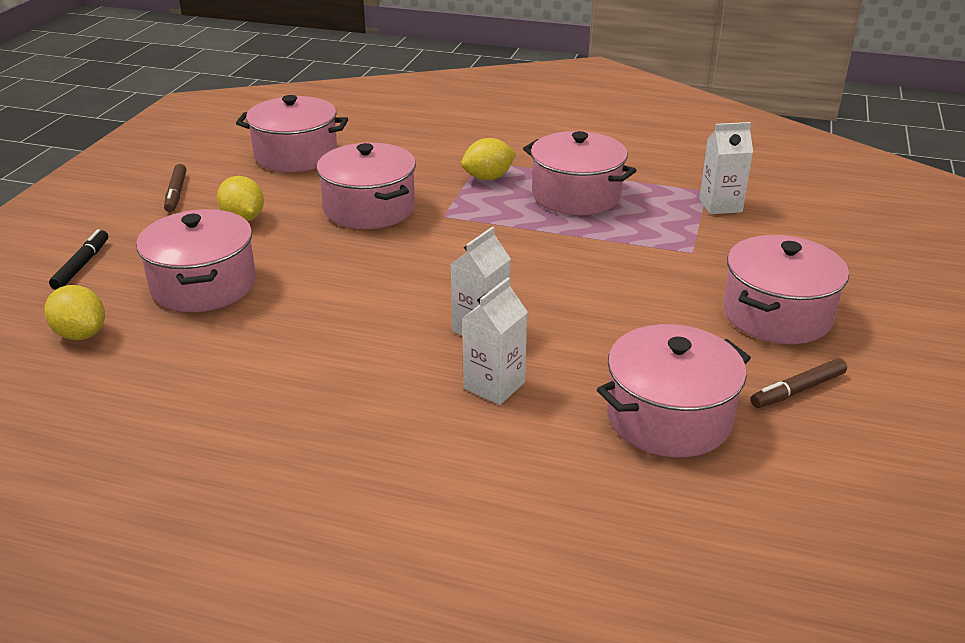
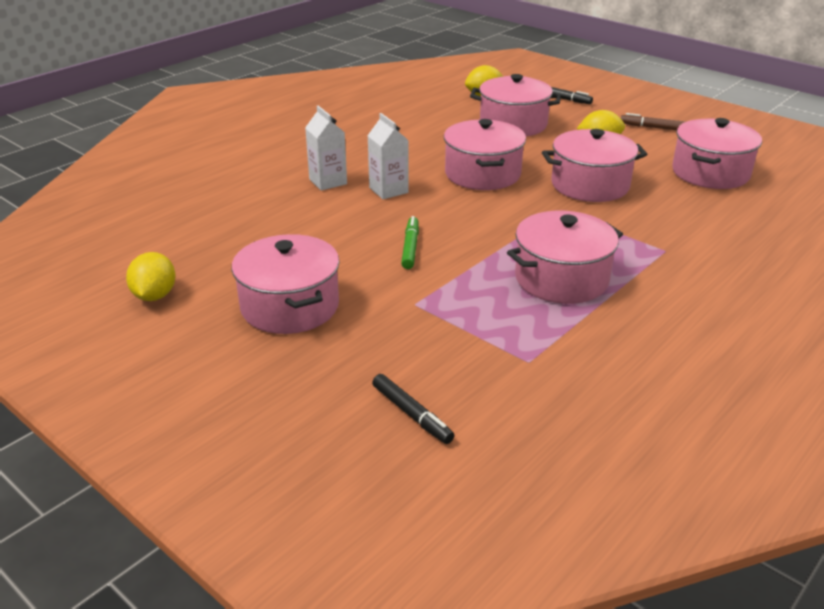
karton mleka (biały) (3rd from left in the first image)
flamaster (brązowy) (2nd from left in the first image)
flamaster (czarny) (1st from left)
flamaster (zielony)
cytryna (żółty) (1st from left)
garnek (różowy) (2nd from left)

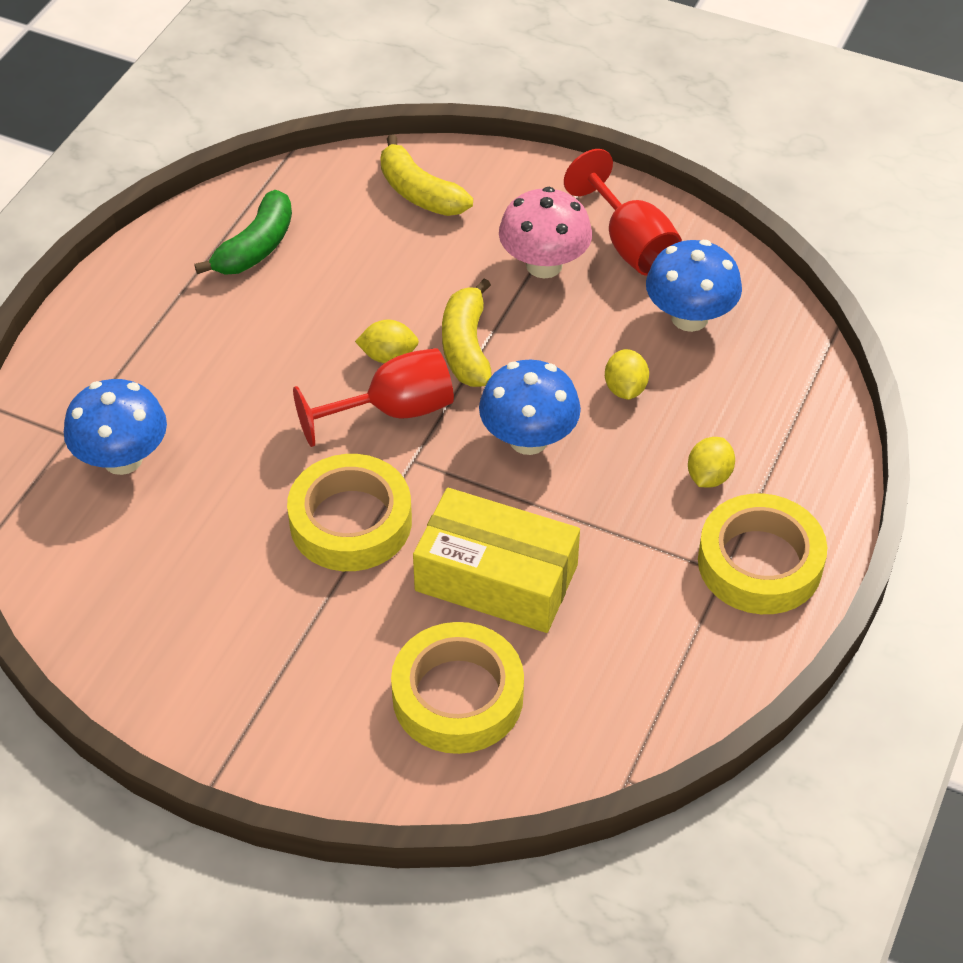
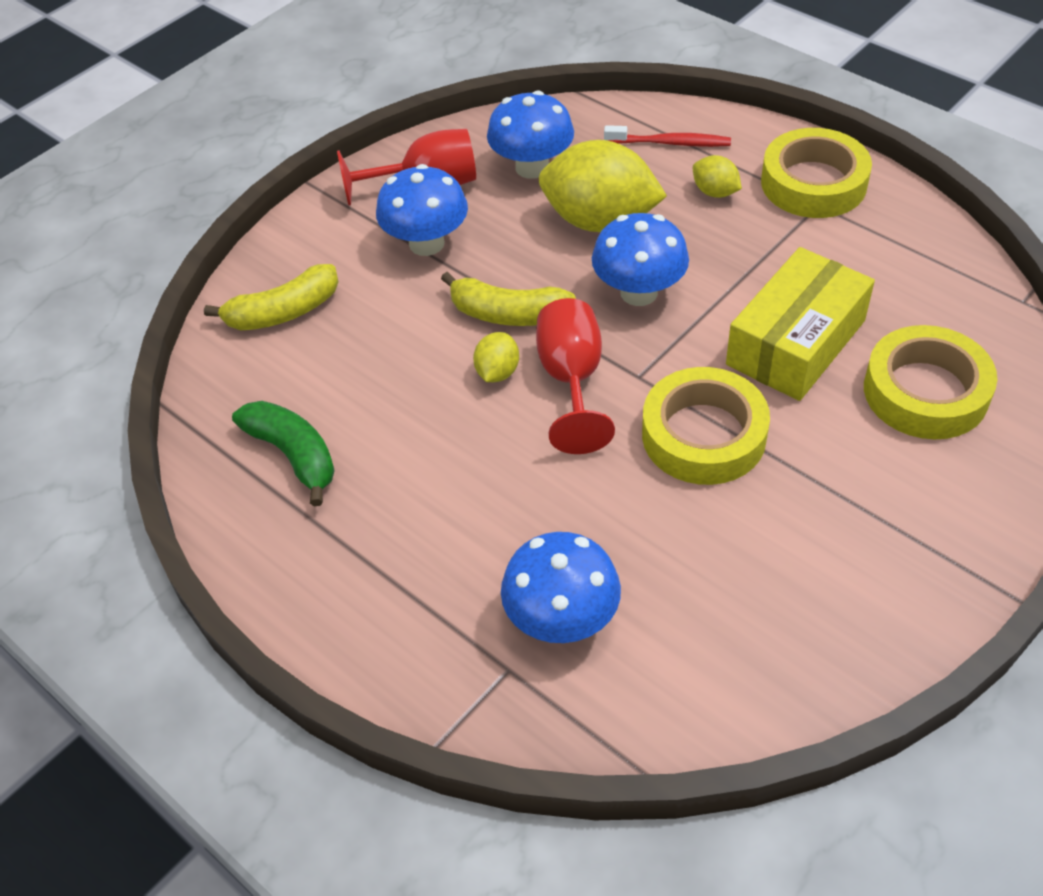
szczoteczka do zębów (czerwony)
grzyb (niebieski) (1st from left)
cytryna (żółty) (2nd from left)

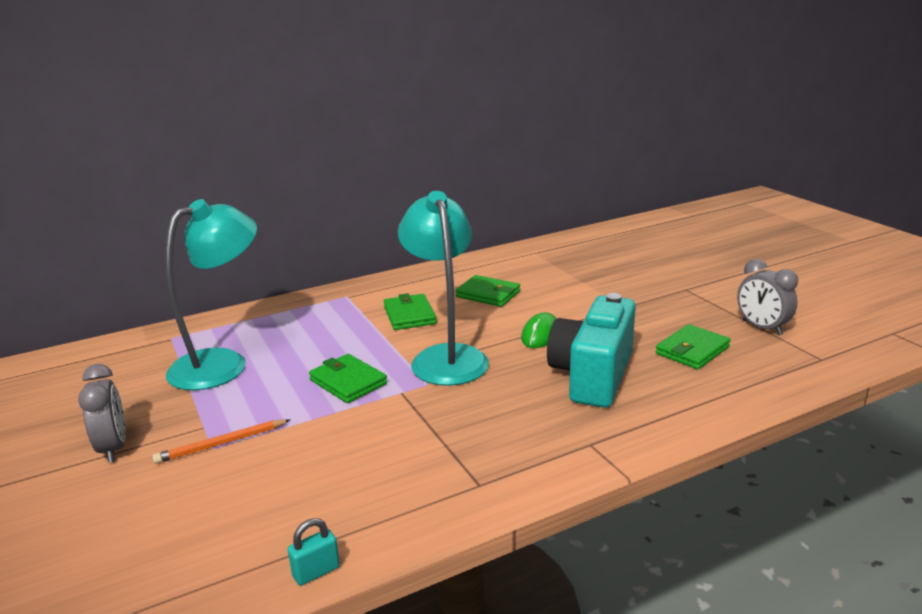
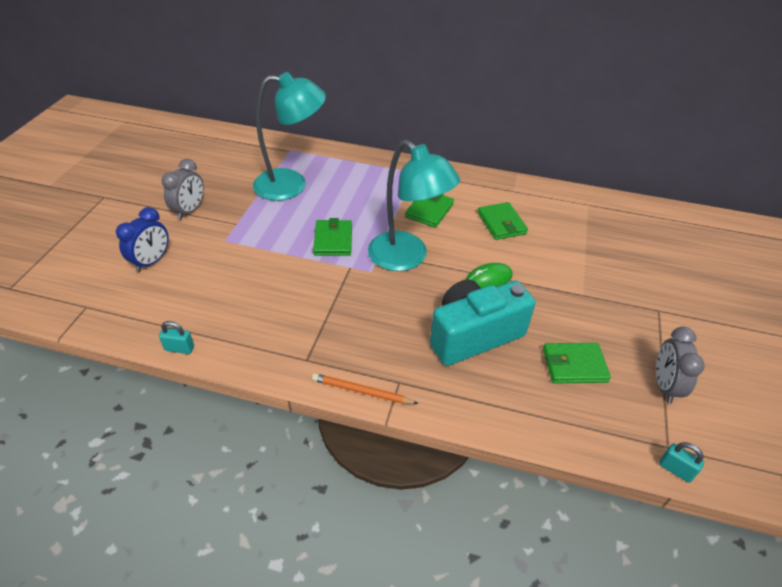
budzik (niebieski)
kłódka (turkusowy) (2nd from left)
ołówek (pomarańczowy)
lampka (turkusowy) (2nd from left)

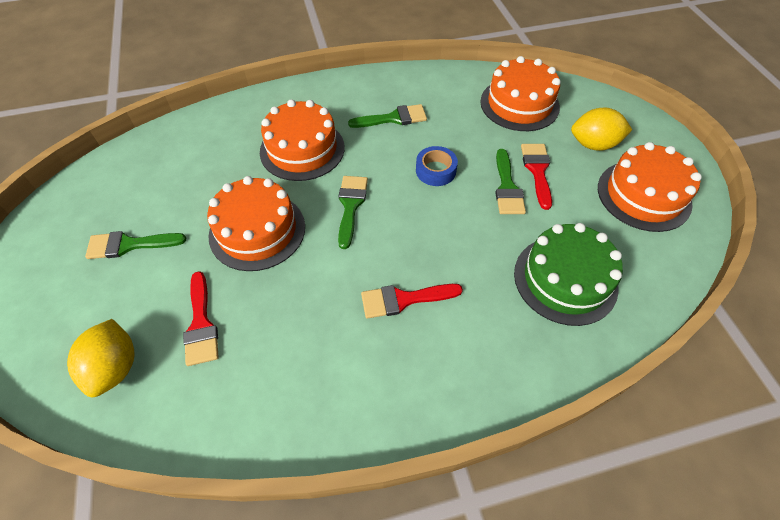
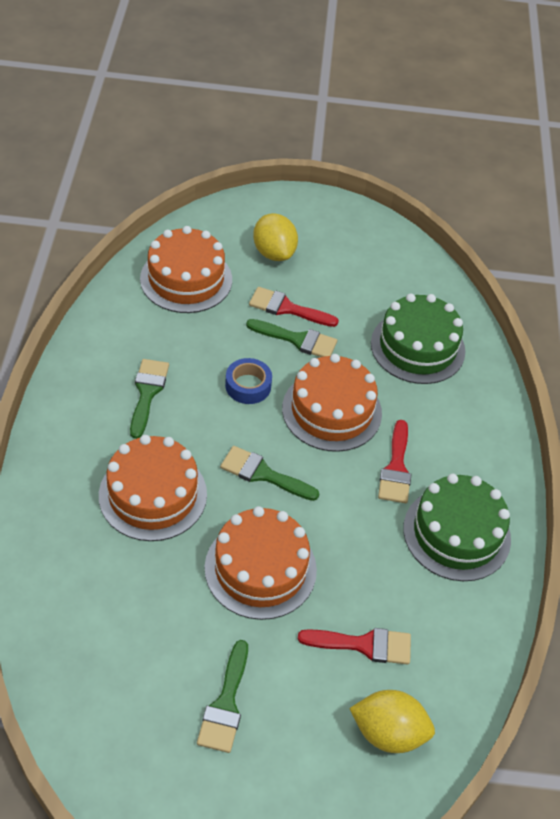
tort (zielony) (2nd from left)
tort (pomarańczowy) (4th from left)
cytryna (żółty) (1st from left)

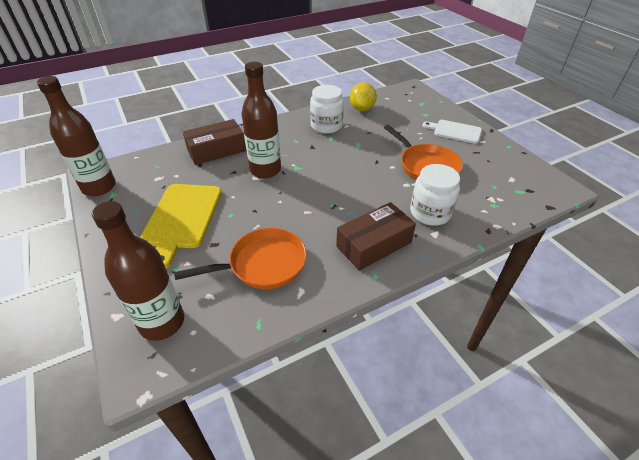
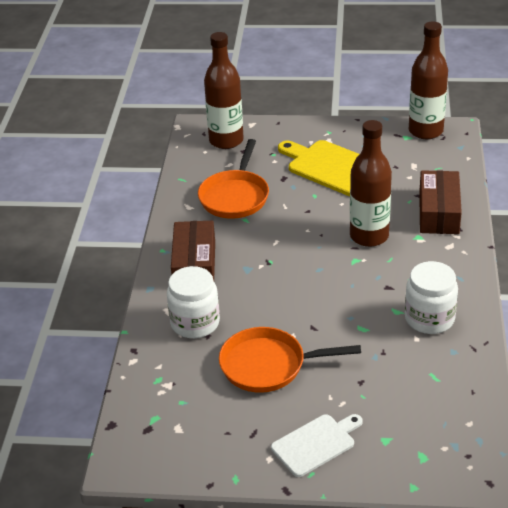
cytryna (żółty)

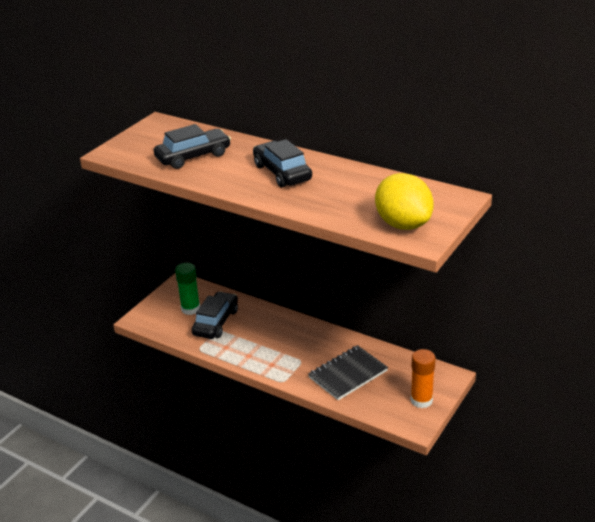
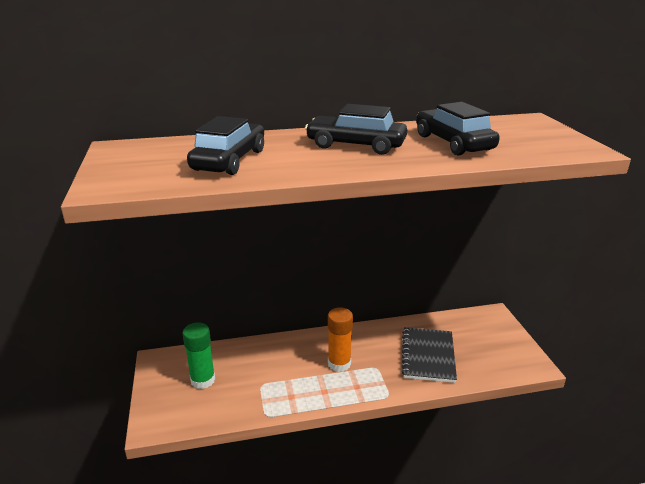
cytryna (żółty)
samochód (czarny) (3rd from left)
klej w sztyfcie (pomarańczowy)

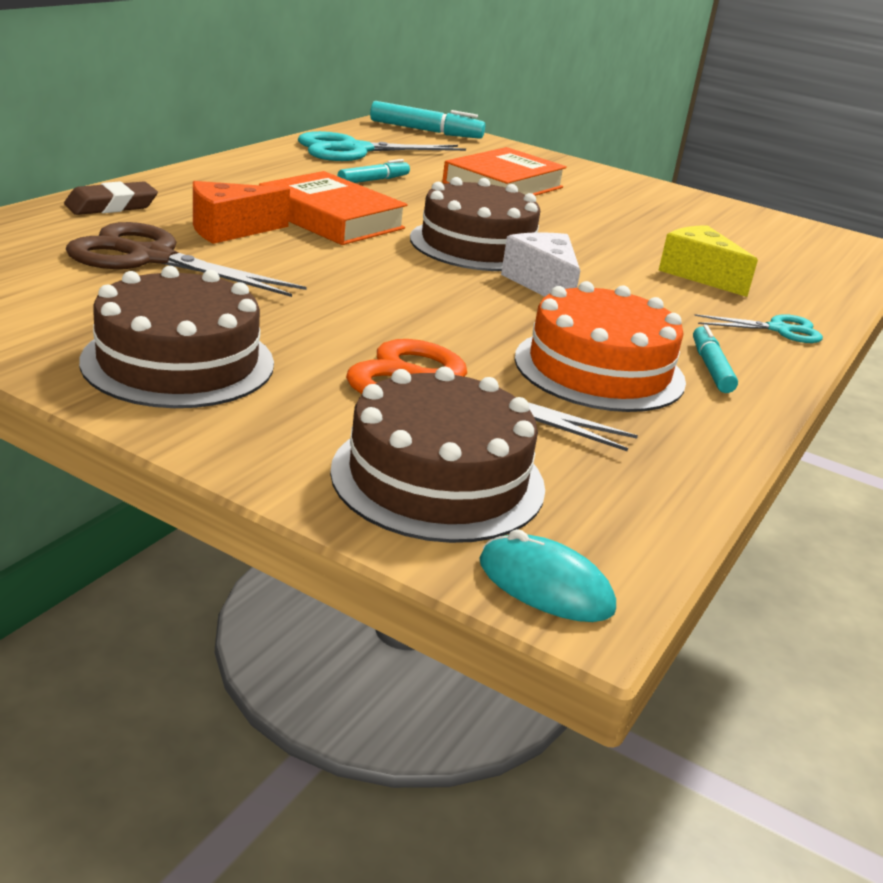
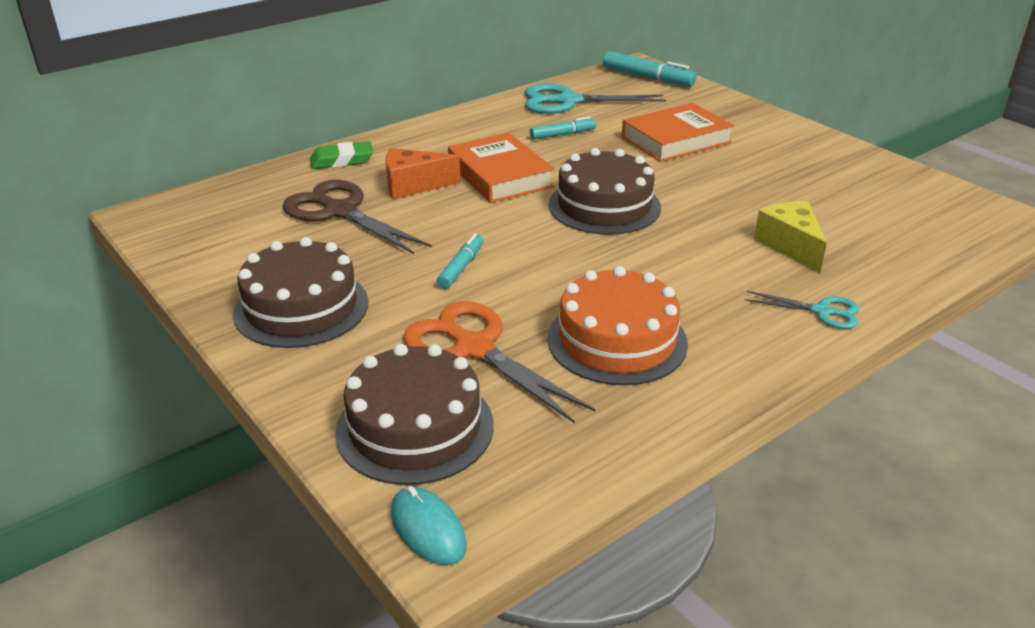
ser (biały)
flamaster (turkusowy) (1st from left)
gumka do mazania (zielony)

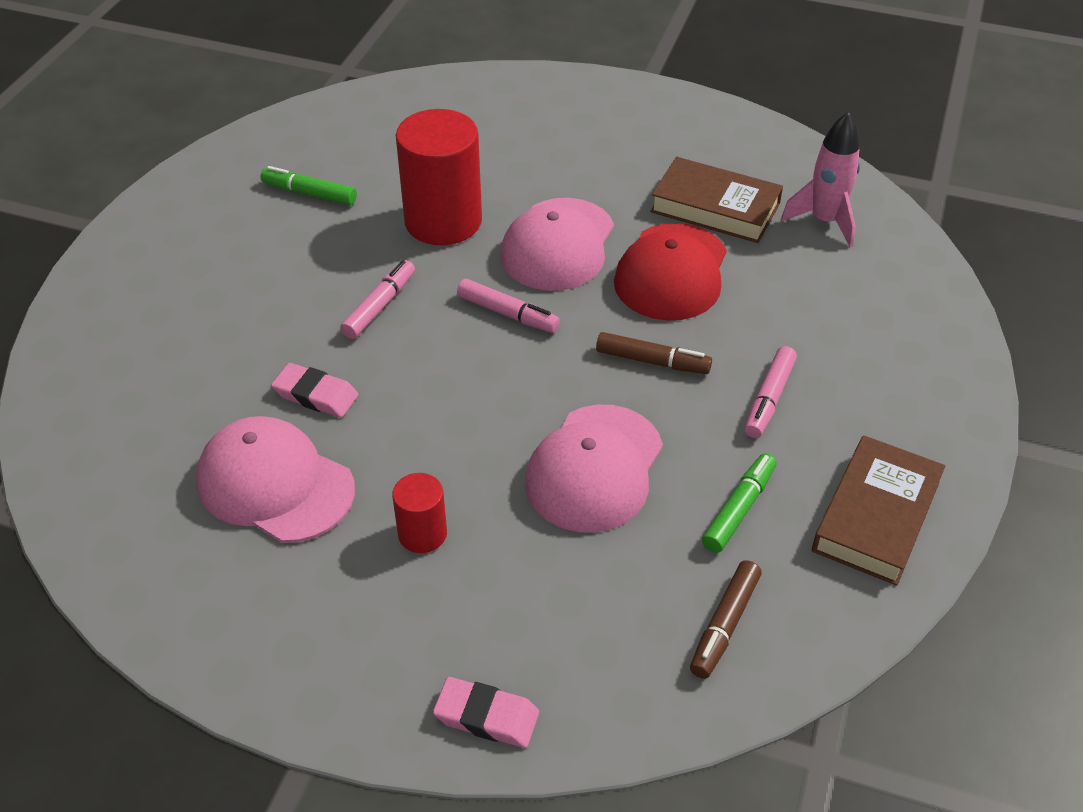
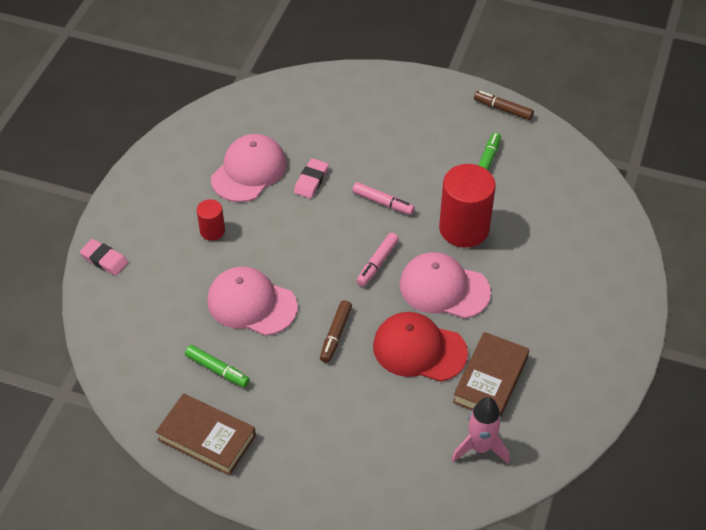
flamaster (różowy) (3rd from left in the first image)
flamaster (brązowy) (2nd from left)
gumka do mazania (różowy) (1st from left)

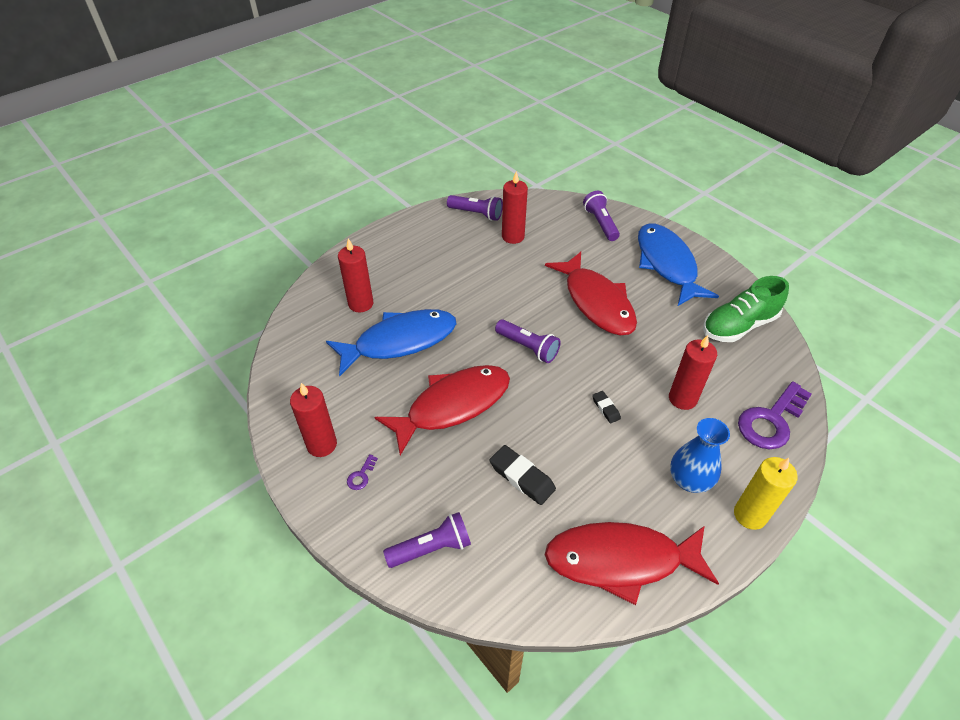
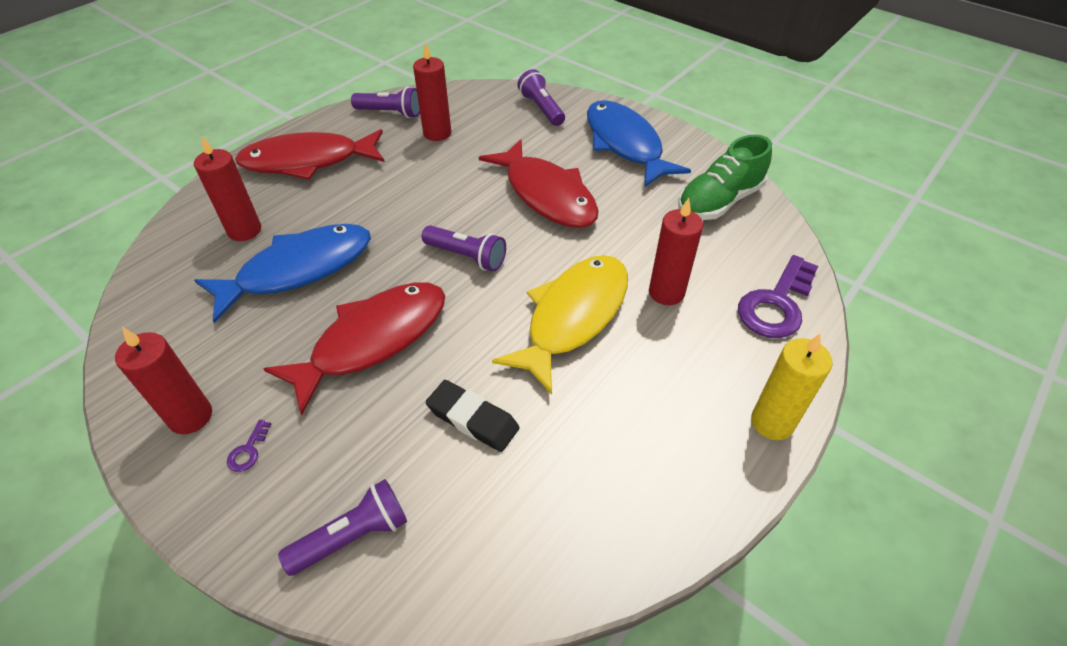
wazon (niebieski)
ryba (czerwony) (1st from left)
ryba (żółty)

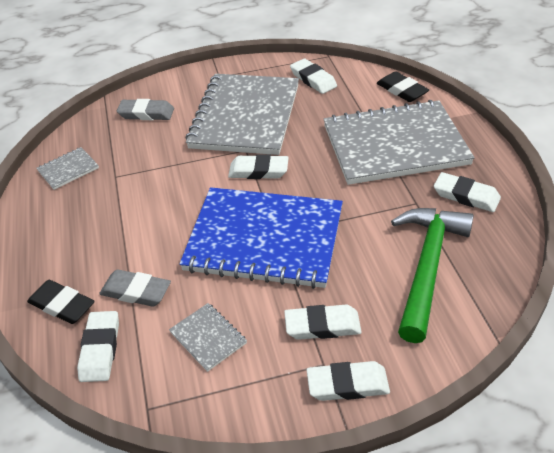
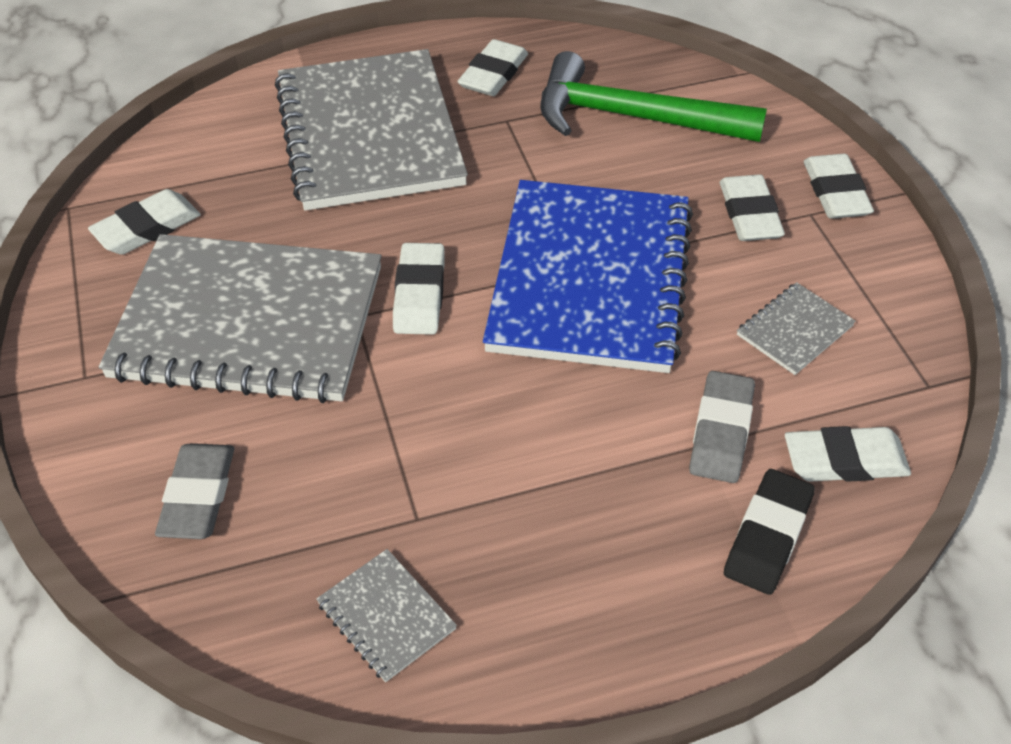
gumka do mazania (czarny) (2nd from left in the first image)

